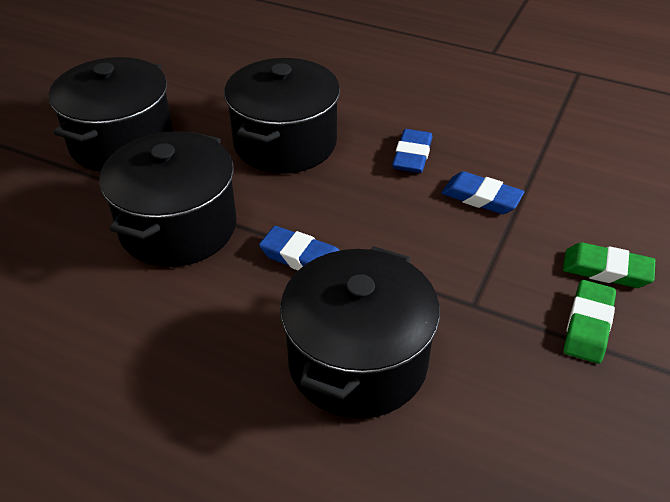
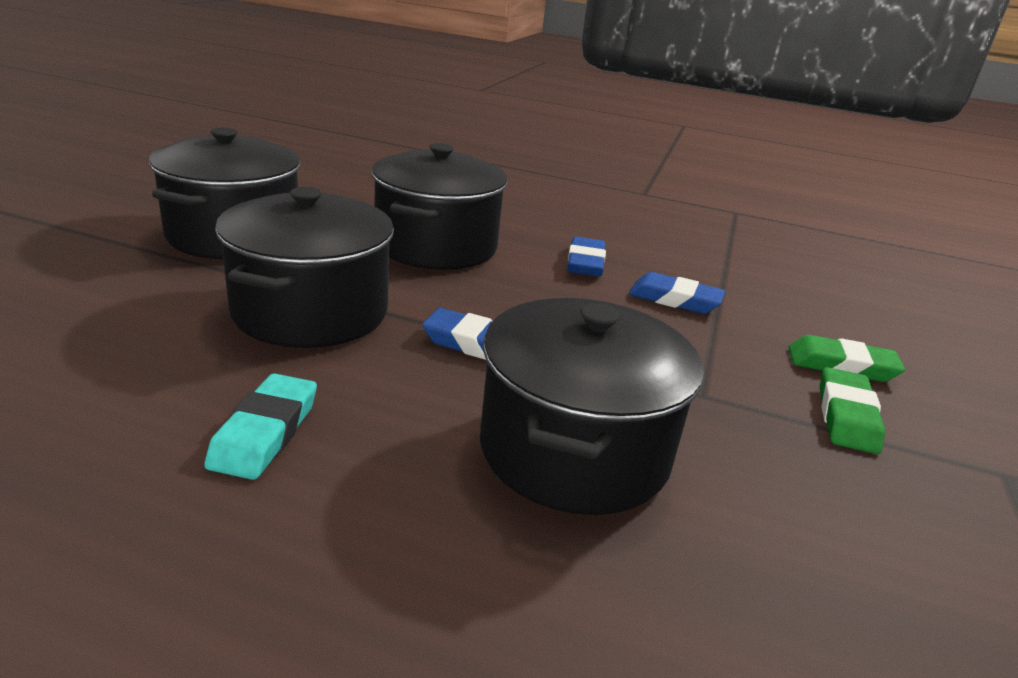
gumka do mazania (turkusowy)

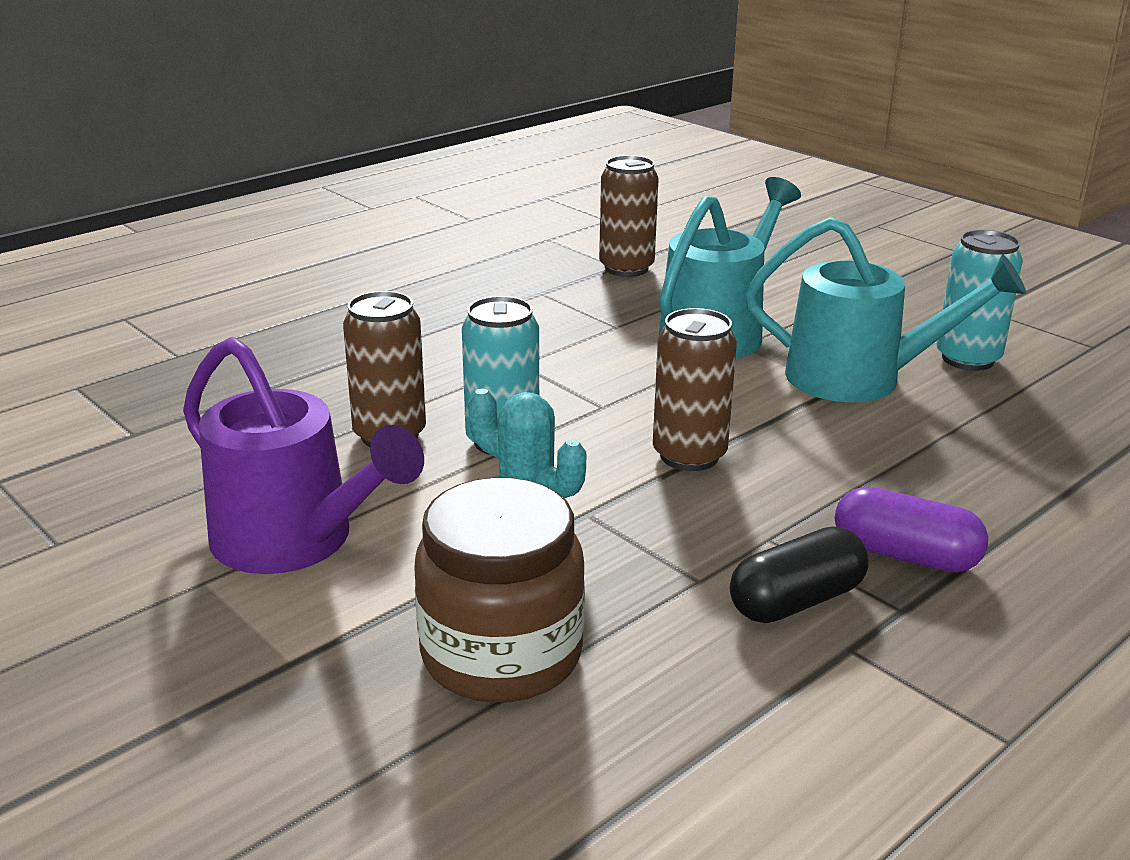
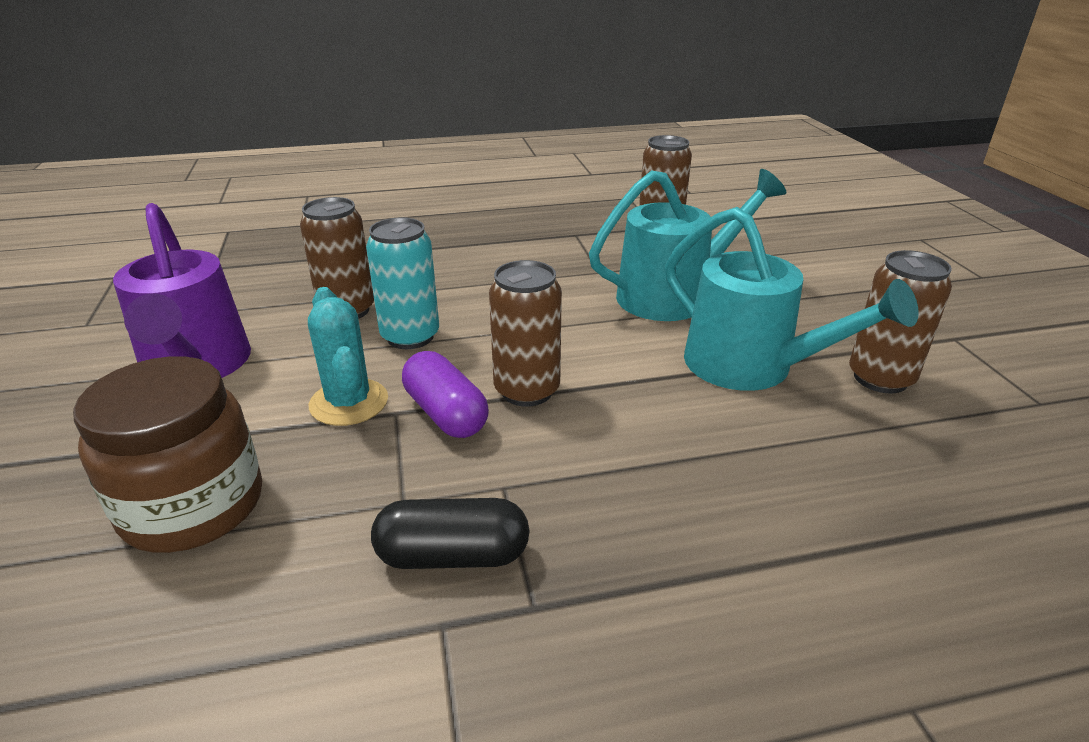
kapsułka (fioletowy)
puszka (brązowy) (4th from left)

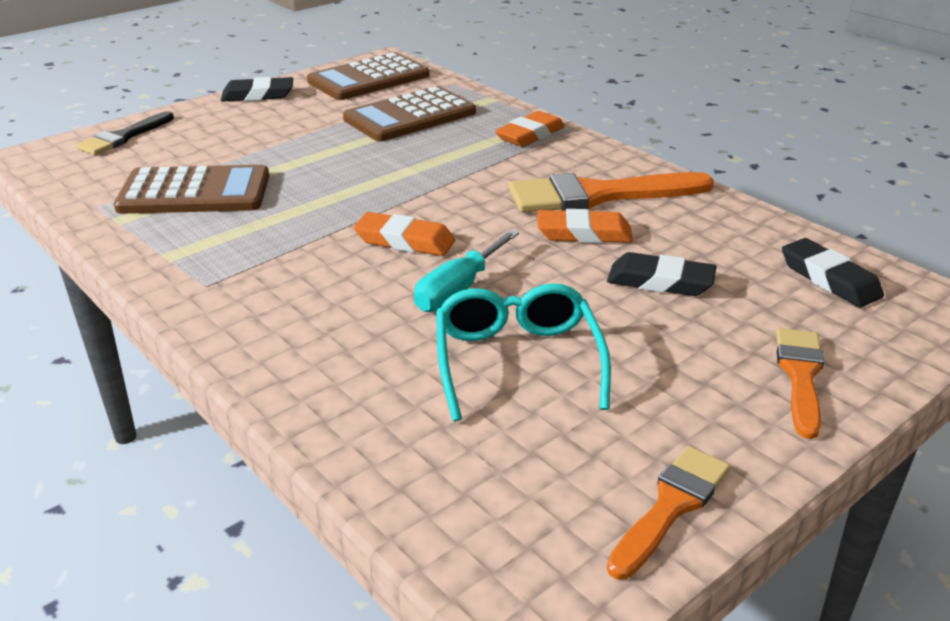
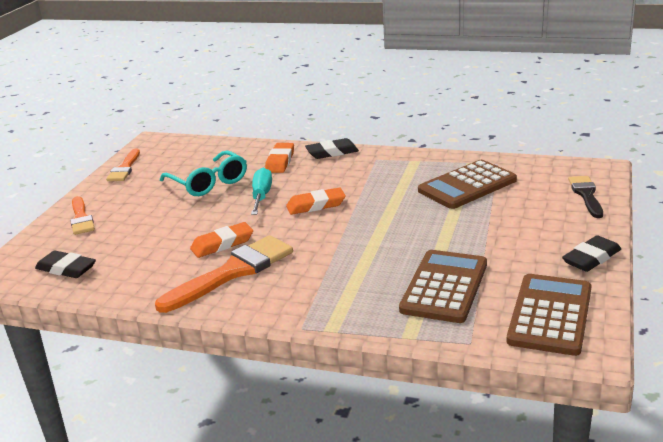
gumka do mazania (pomarańczowy) (2nd from left)
gumka do mazania (czarny) (2nd from left)

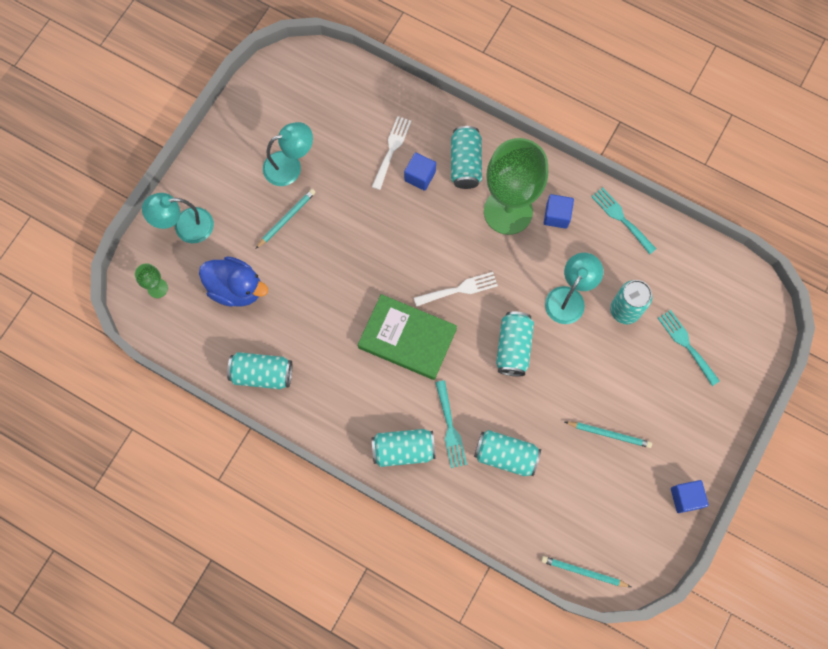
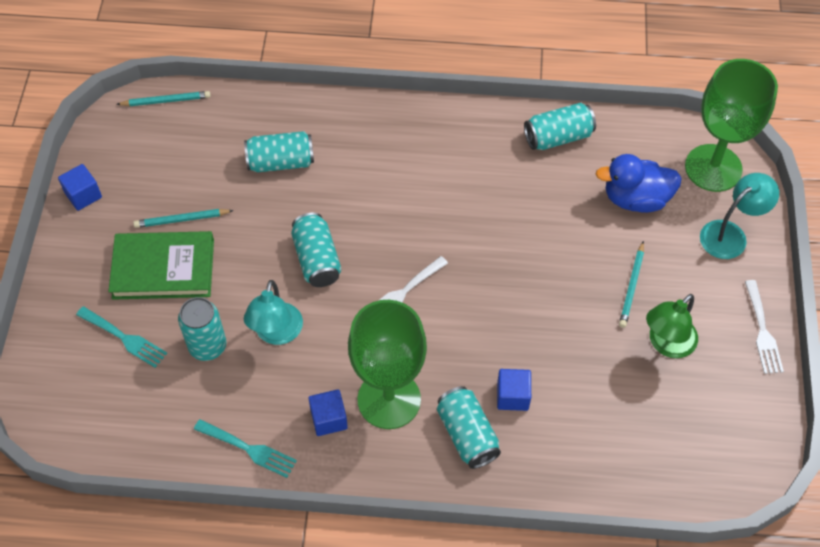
puszka (turkusowy) (2nd from left in the first image)
widelec (turkusowy) (1st from left in the first image)
książka (zielony)
widelec (biały) (2nd from left)
lampka (zielony)
kielich (zielony) (2nd from left)

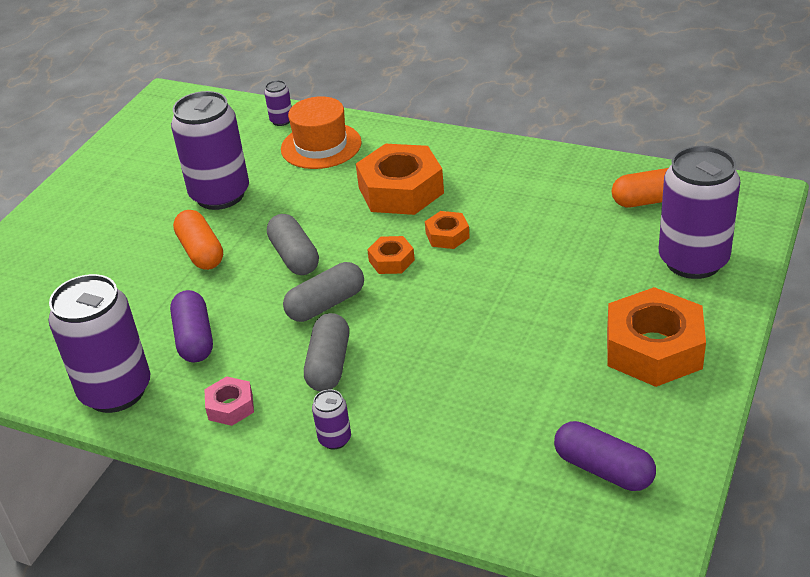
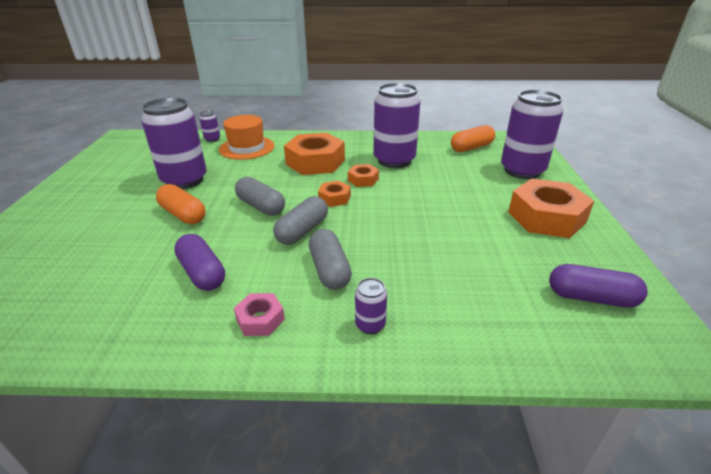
puszka (fioletowy) (4th from left)

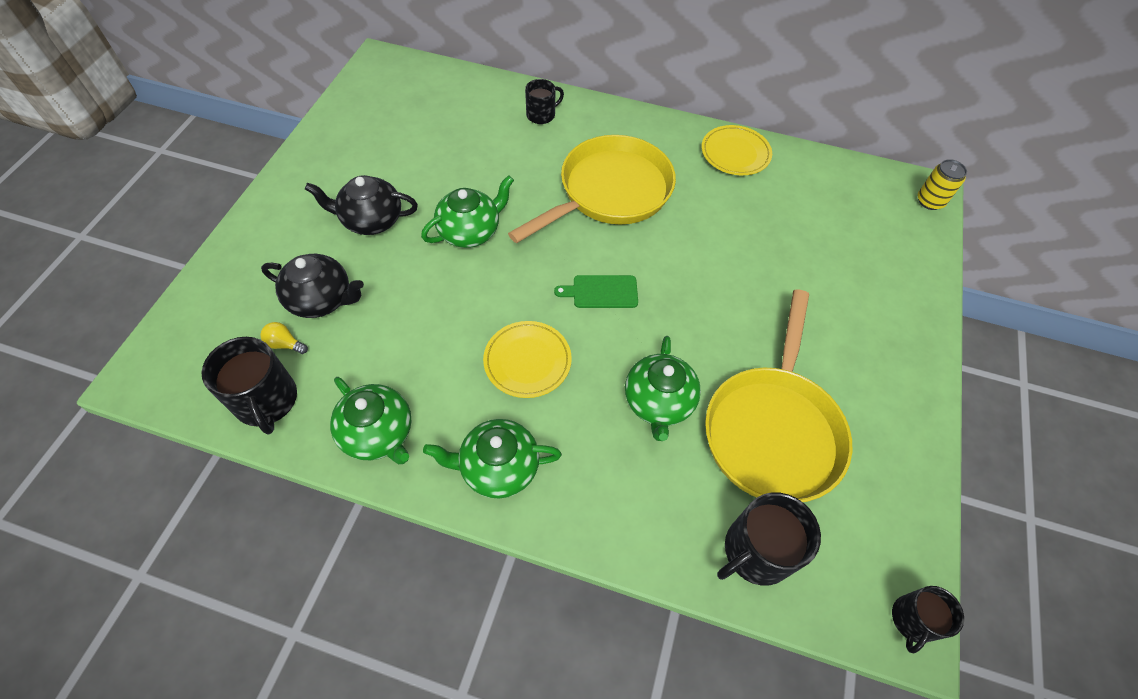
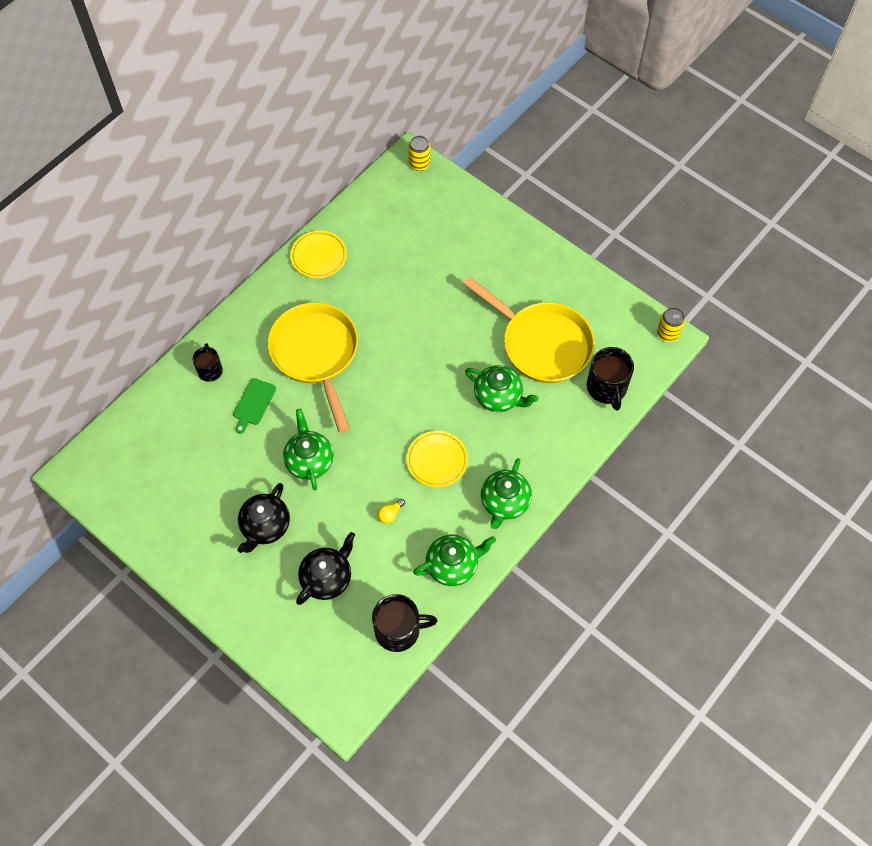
żarówka (żółty)
deska do krojenia (zielony)
puszka (żółty) (2nd from left)

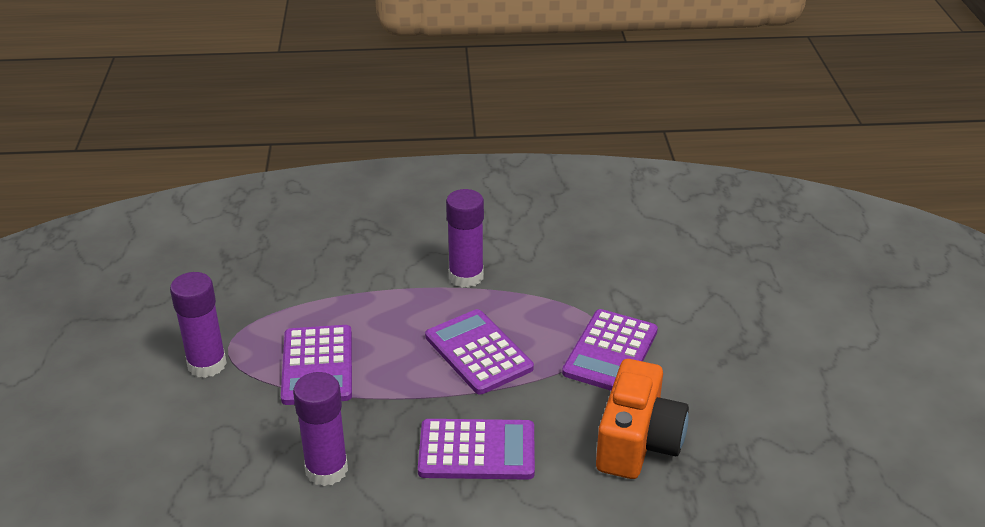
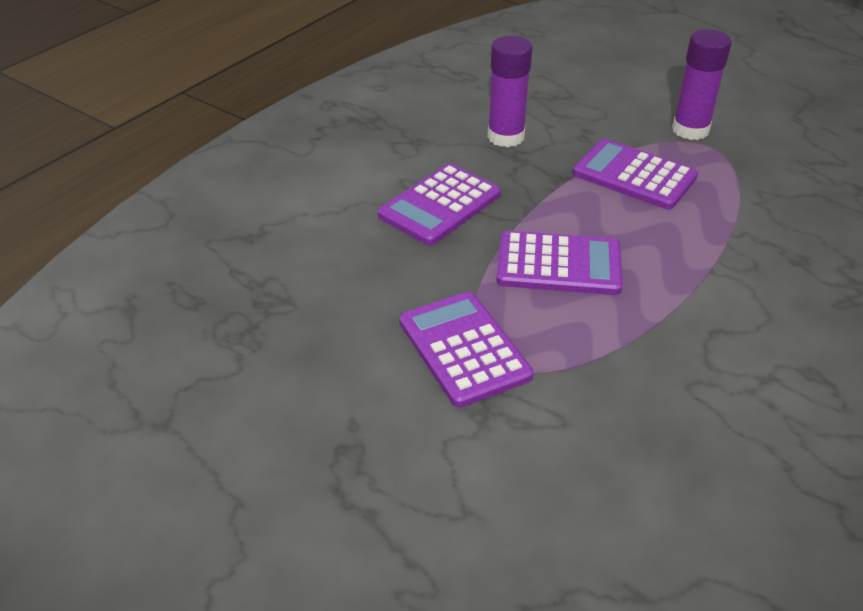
klej w sztyfcie (fioletowy) (3rd from left in the first image)
aparat fotograficzny (pomarańczowy)

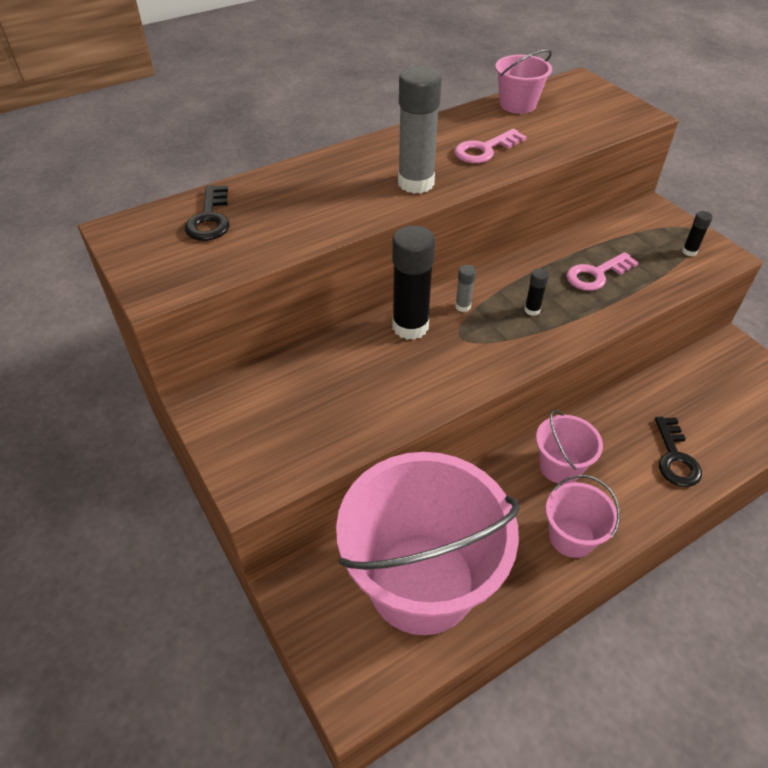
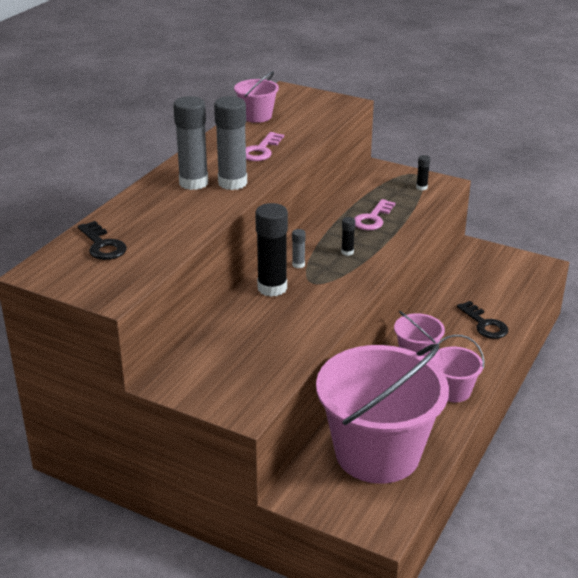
klej w sztyfcie (szary) (1st from left)

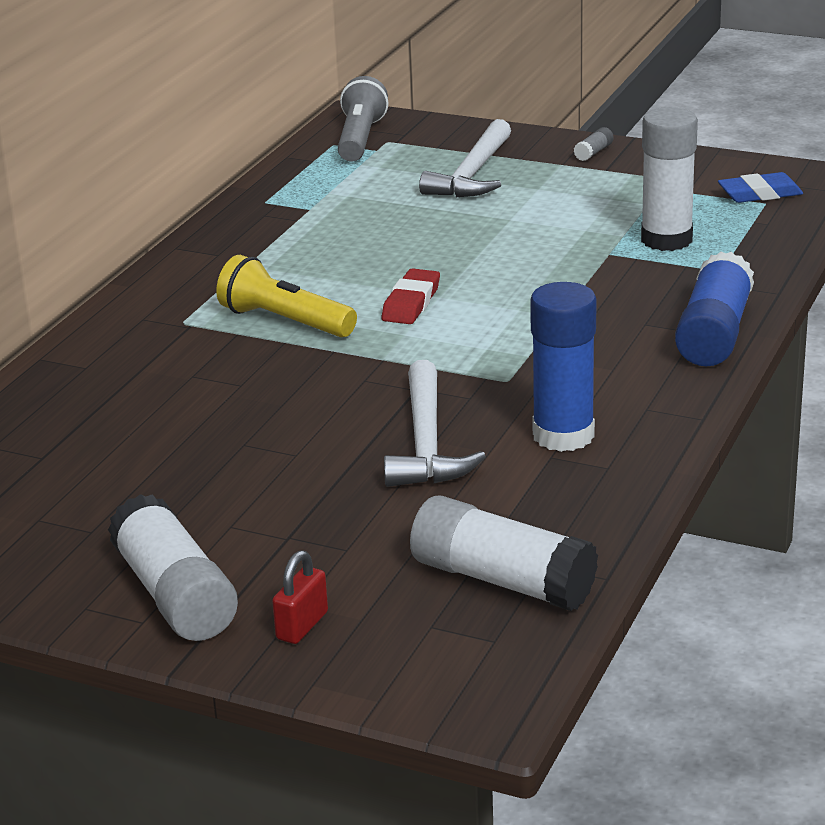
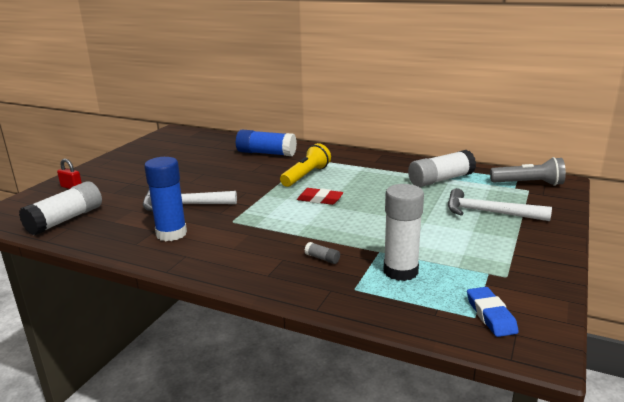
klej w sztyfcie (biały) (3rd from left)
klej w sztyfcie (szary)
klej w sztyfcie (niebieski) (2nd from left)

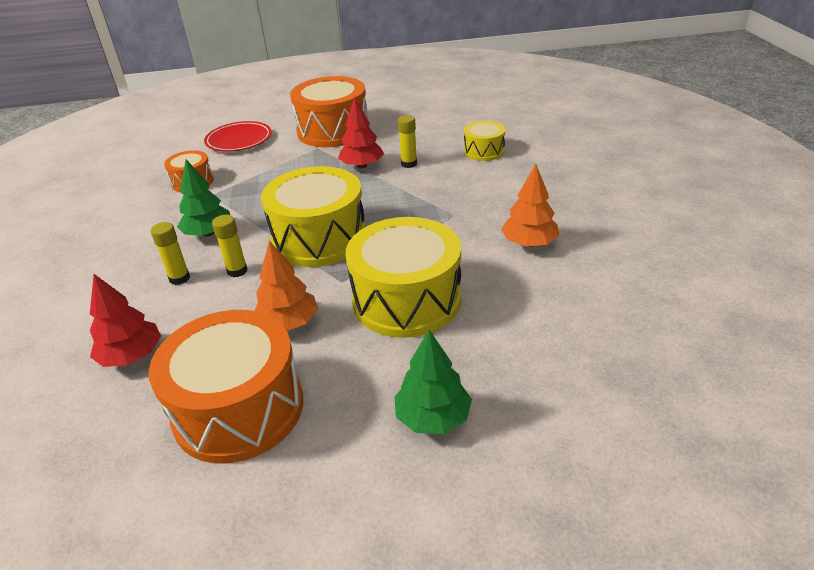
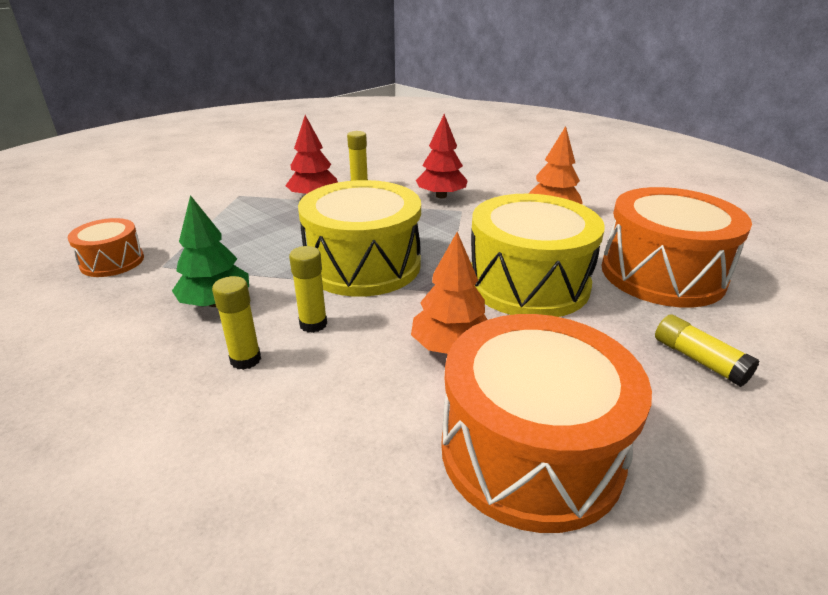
talerz (czerwony)
bęben (żółty) (3rd from left in the first image)
drzewko (czerwony) (2nd from left)
bęben (pomarańczowy) (3rd from left)
klej w sztyfcie (żółty) (4th from left)

